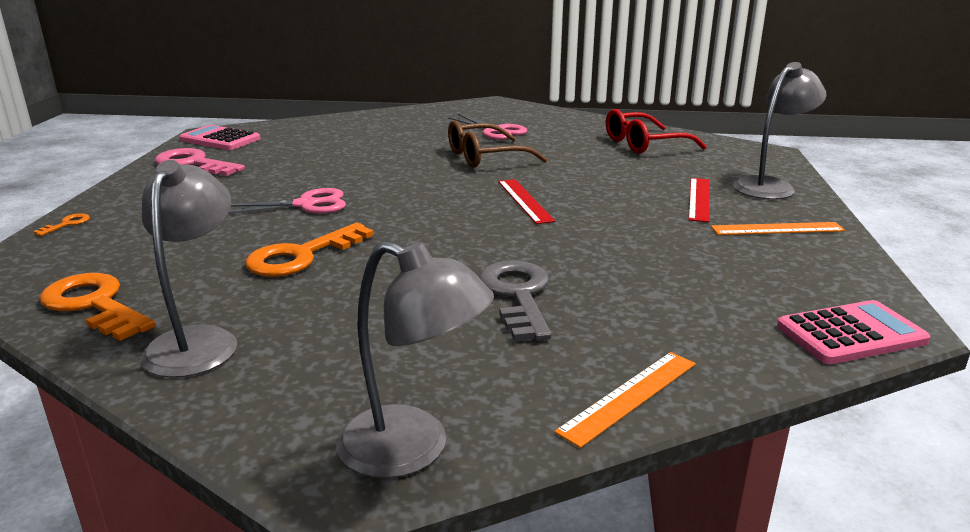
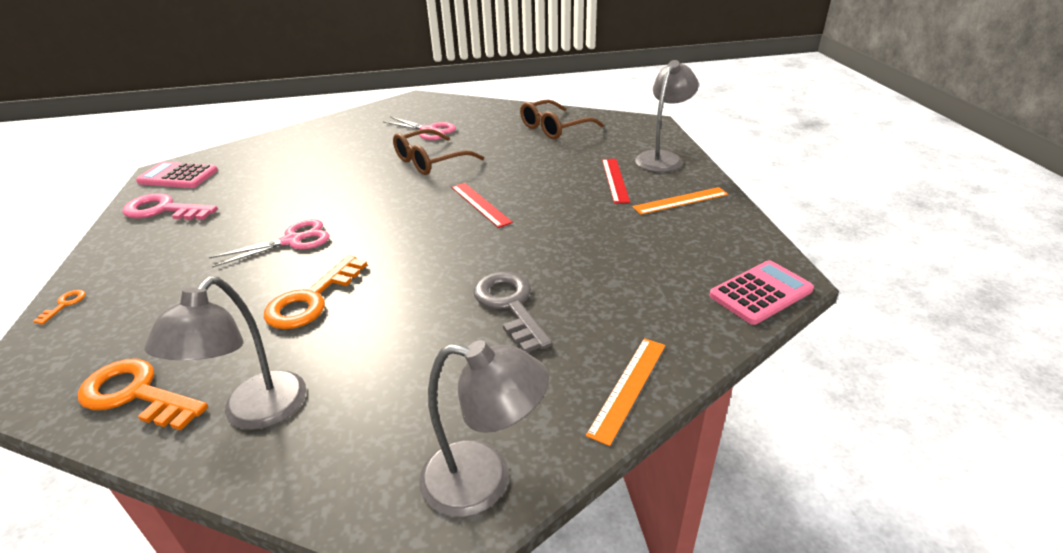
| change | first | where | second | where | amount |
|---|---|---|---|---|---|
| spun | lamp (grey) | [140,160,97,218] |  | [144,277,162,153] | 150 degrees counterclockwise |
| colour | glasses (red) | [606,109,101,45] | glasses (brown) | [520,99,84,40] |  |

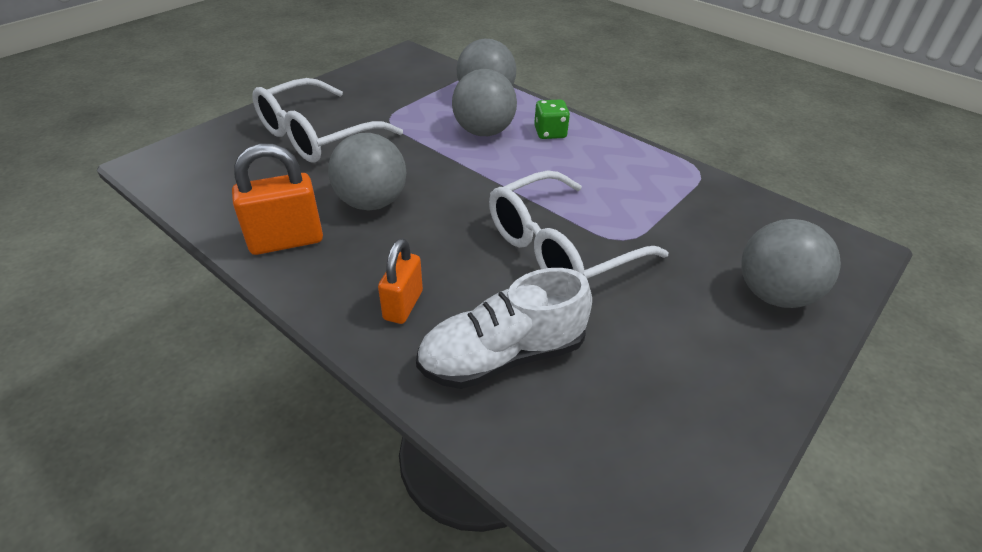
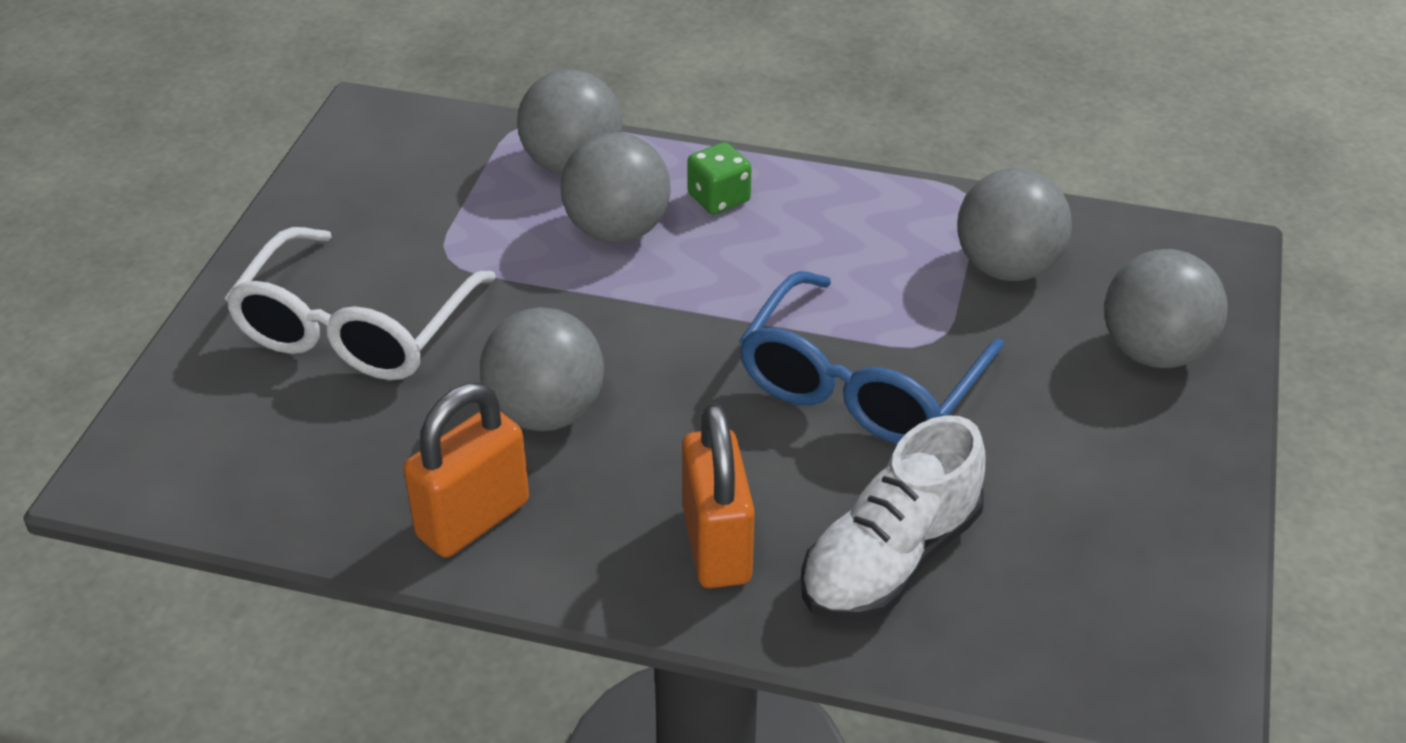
| change | first | where | second | where | amount |
|---|---|---|---|---|---|
| size | padlock (orange) | [378,238,45,86] |  | [682,403,73,185] | x1.50 |
| colour | glasses (white) | [489,170,180,109] | glasses (blue) | [739,271,265,173] |  |
| appeared |  |  | ball (grey) | [957,168,115,113] |  |

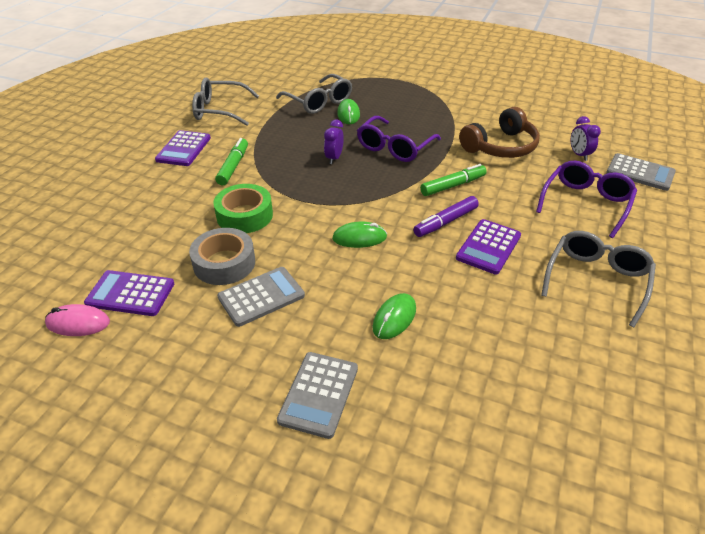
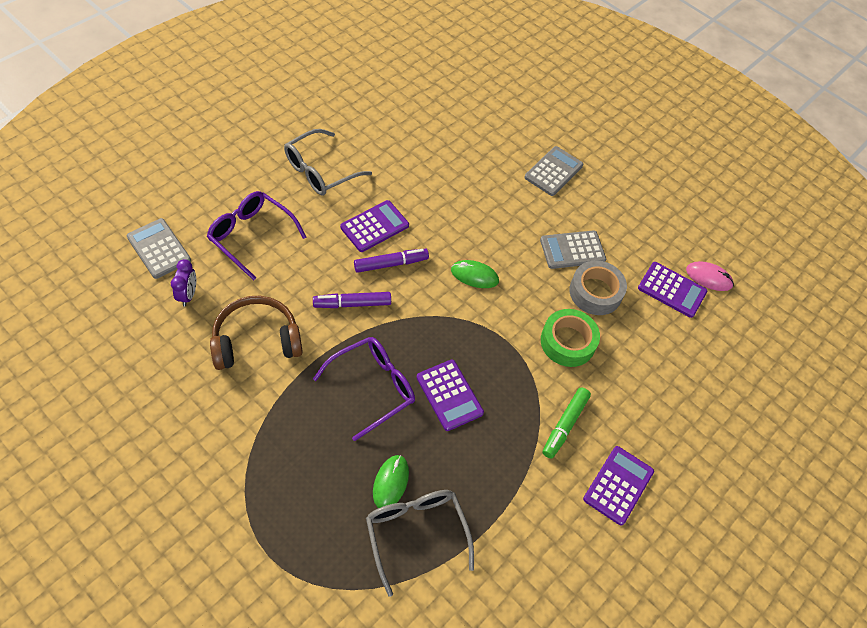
| change | first | where | second | where | amount |
|---|---|---|---|---|---|
| missing | glasses (grey) | [192,78,67,48] |  |  |  |
| exchanged | clock (purple) | [324,120,20,44] | calculator (purple) | [417,359,67,72] |  |
| missing | mouse (green) | [372,293,44,46] |  |  |  |
| colour | marker (green) | [420,164,67,32] | marker (purple) | [313,292,78,16] |  |
| spun | glasses (purple) | [536,161,101,77] |  | [207,191,99,89] | 75 degrees clockwise |

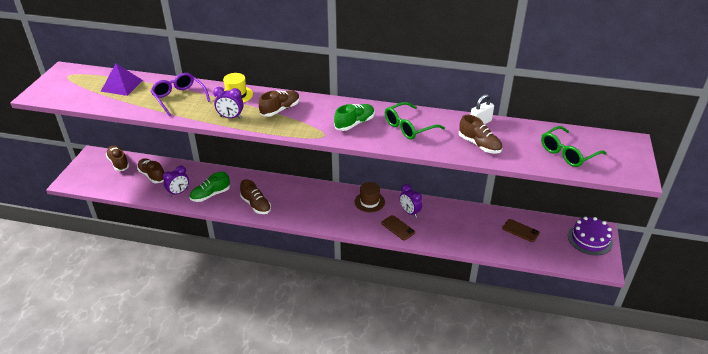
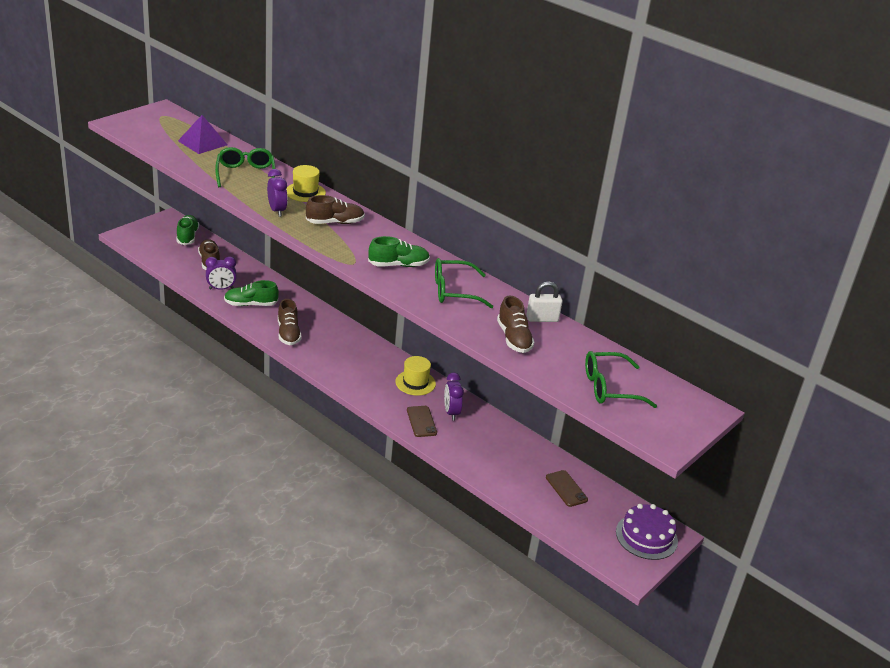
| change | first | where | second | where | amount |
|---|---|---|---|---|---|
| colour | shoe (brown) | [106,145,23,26] | shoe (green) | [176,215,23,30] |  |
| colour | glasses (purple) | [151,73,59,43] | glasses (green) | [215,147,61,40] |  |
| spun | clock (purple) | [213,87,31,32] |  | [267,169,21,48] | 150 degrees counterclockwise |
| colour | hat (brown) | [355,182,30,30] | hat (yellow) | [396,356,40,40] |  |

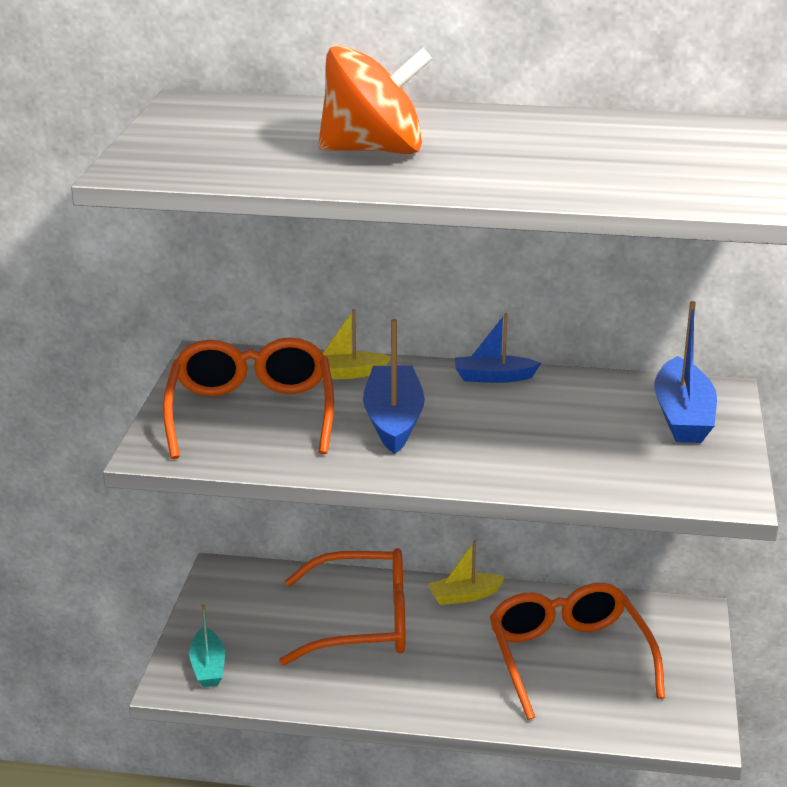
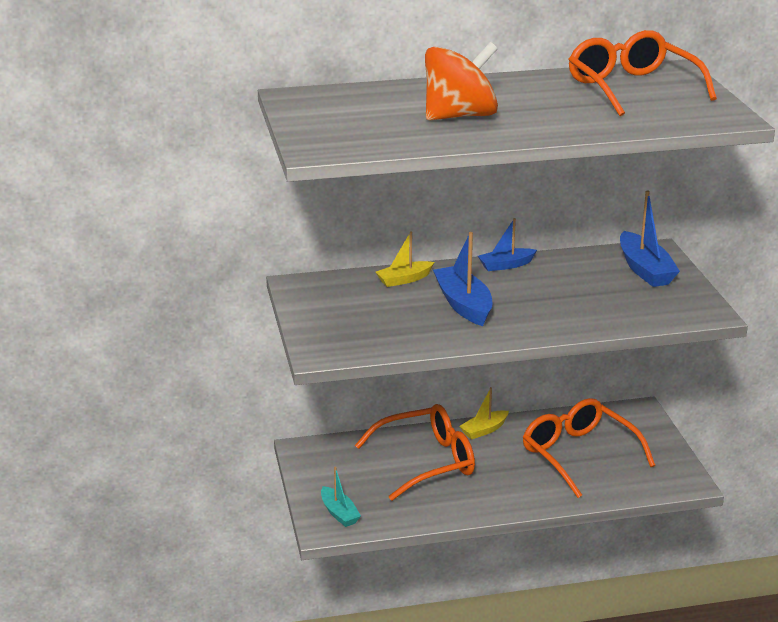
| change | first | where | second | where | amount |
|---|---|---|---|---|---|
| relocated | glasses (orange) | [163,337,171,122] |  | [568,30,149,86] |  |

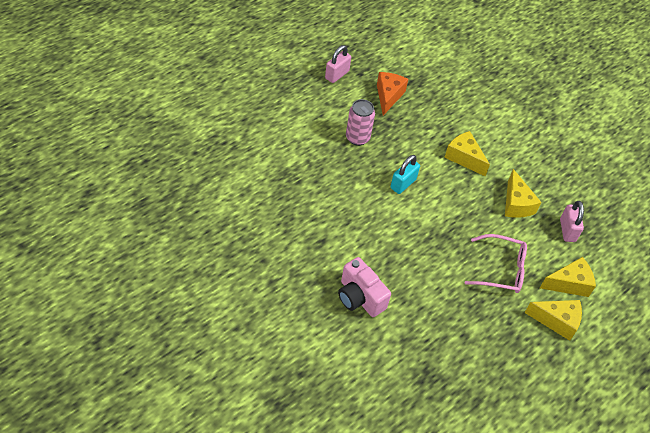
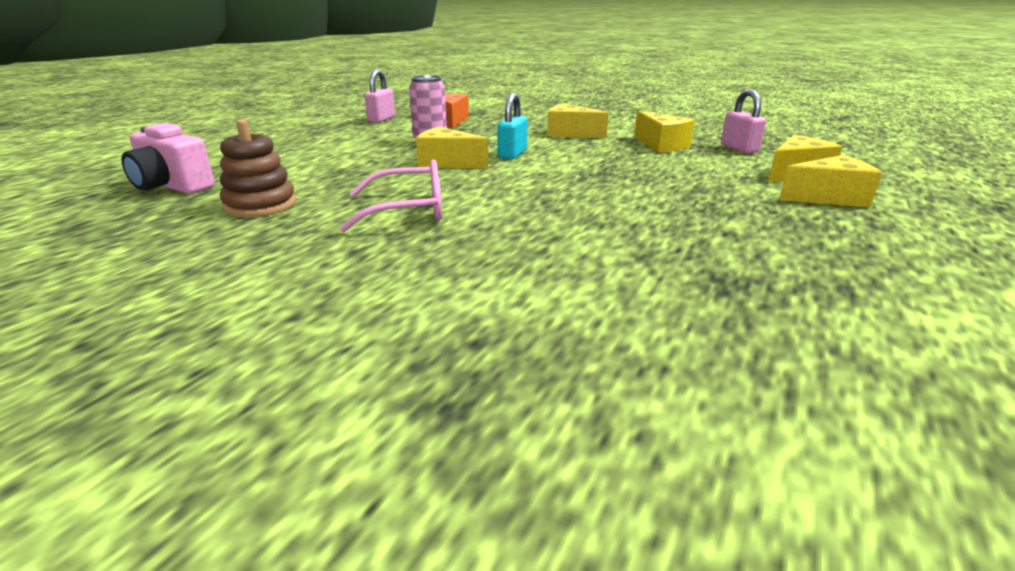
| change | first | where | second | where | amount |
|---|---|---|---|---|---|
| relocated | camera (pink) | [338,257,53,60] |  | [121,123,94,71] |  |
| relocated | glasses (pink) | [465,234,62,59] |  | [340,159,102,73] |  |
| appeared |  |  | stacking toy (brown) | [220,119,76,98] |  |
| appeared |  |  | cheese (yellow) | [416,127,72,41] |  |

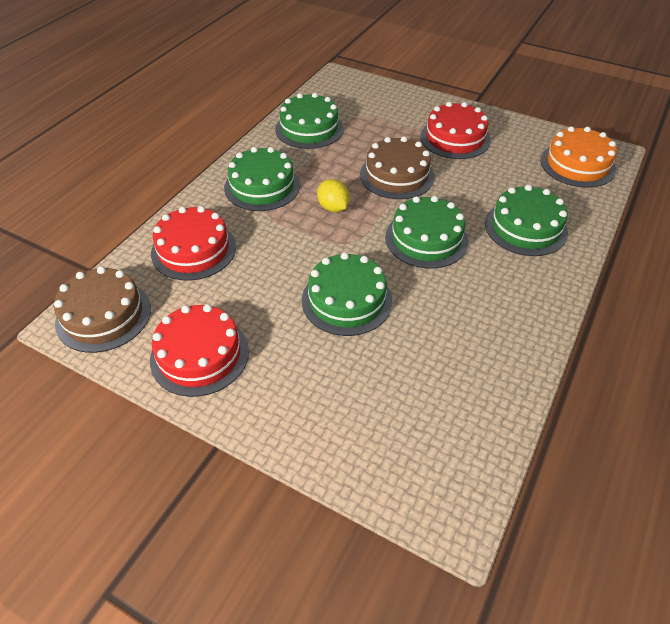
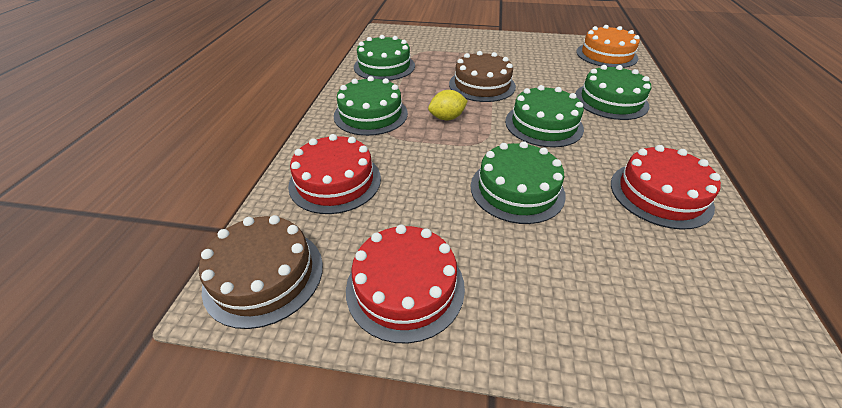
| change | first | where | second | where | amount |
|---|---|---|---|---|---|
| spun | lemon (yellow) | [317,179,33,33] |  | [428,90,40,30] | 60 degrees counterclockwise |
| relocated | cake (red) | [420,102,71,57] |  | [611,145,110,85] |  |

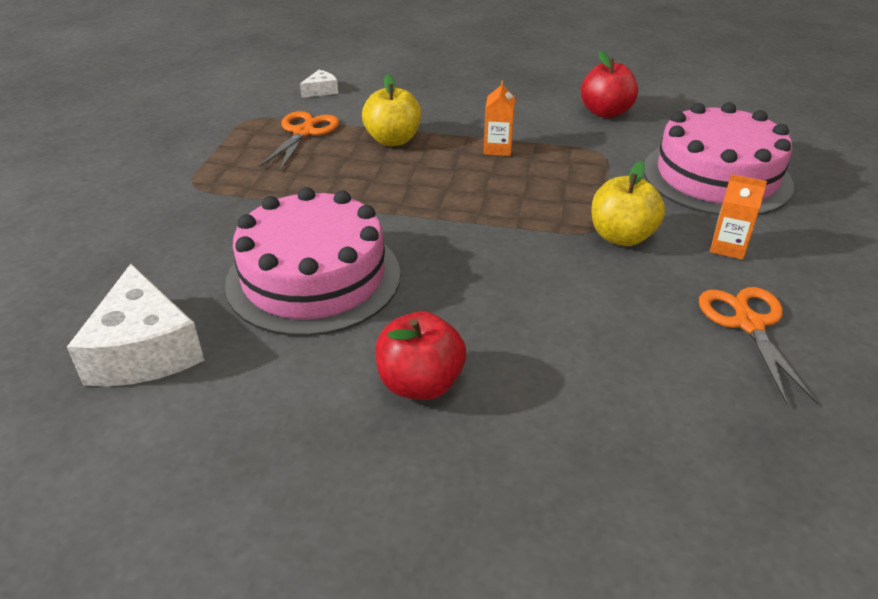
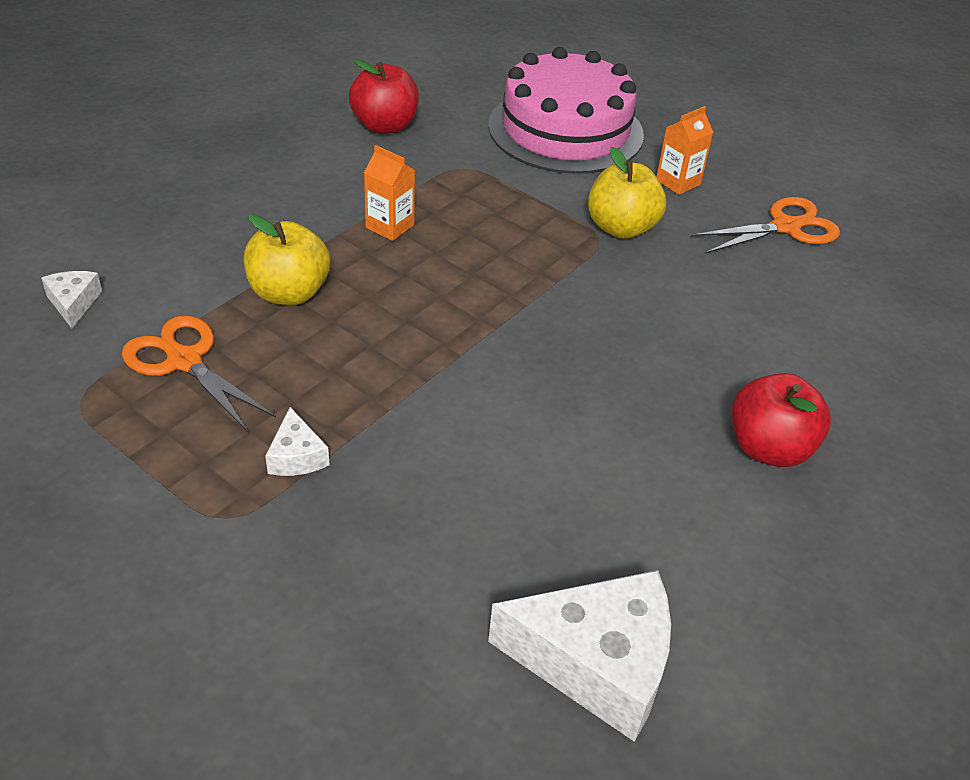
| change | first | where | second | where | amount |
|---|---|---|---|---|---|
| missing | cake (pink) | [225,187,176,149] |  |  |  |
| spun | scissors (orange) | [699,287,119,118] |  | [692,197,148,57] | 135 degrees clockwise |
| appeared |  |  | cheese (white) | [265,407,65,69] |  |

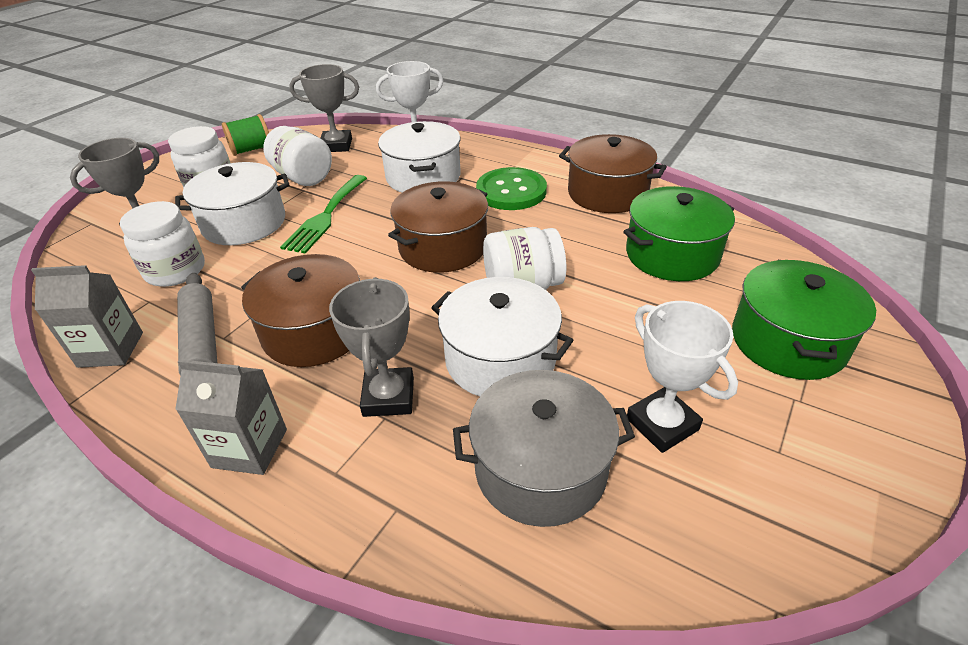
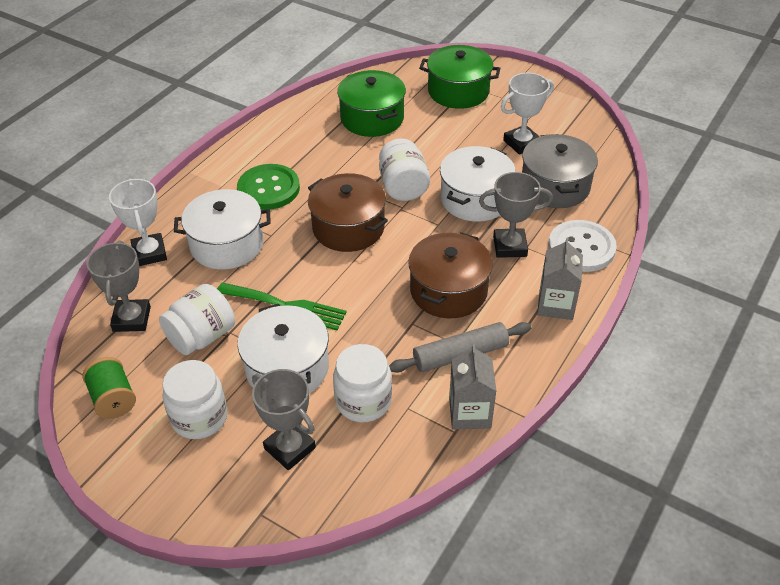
| change | first | where | second | where | amount |
|---|---|---|---|---|---|
| missing | pot (brown) | [559,134,108,79] |  |  |  |
| appeared |  |  | button (white) | [548,220,69,52] |  |

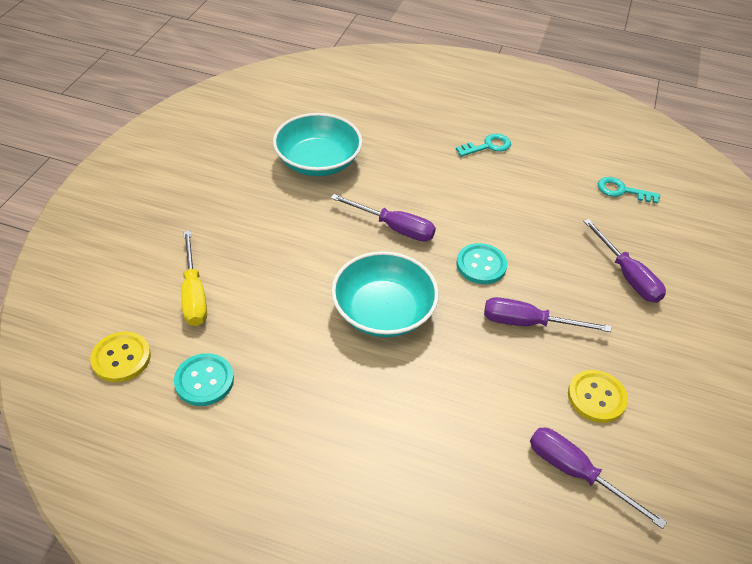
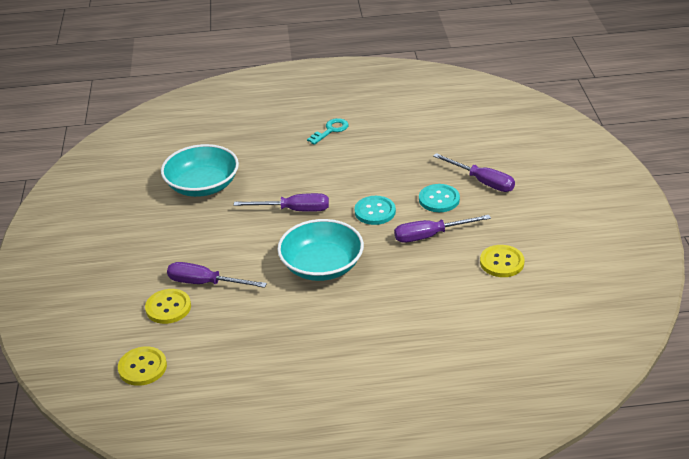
| change | first | where | second | where | amount |
|---|---|---|---|---|---|
| relocated | button (turquoise) | [174,353,60,53] |  | [419,184,41,28] |  |
| exchanged | screwdriver (yellow) | [181,231,26,95] | button (yellow) | [145,289,46,35] |  |
| relocated | screwdriver (purple) | [530,428,137,101] |  | [167,262,100,26] |  |
| missing | key (turquoise) | [598,177,62,27] |  |  |  |

